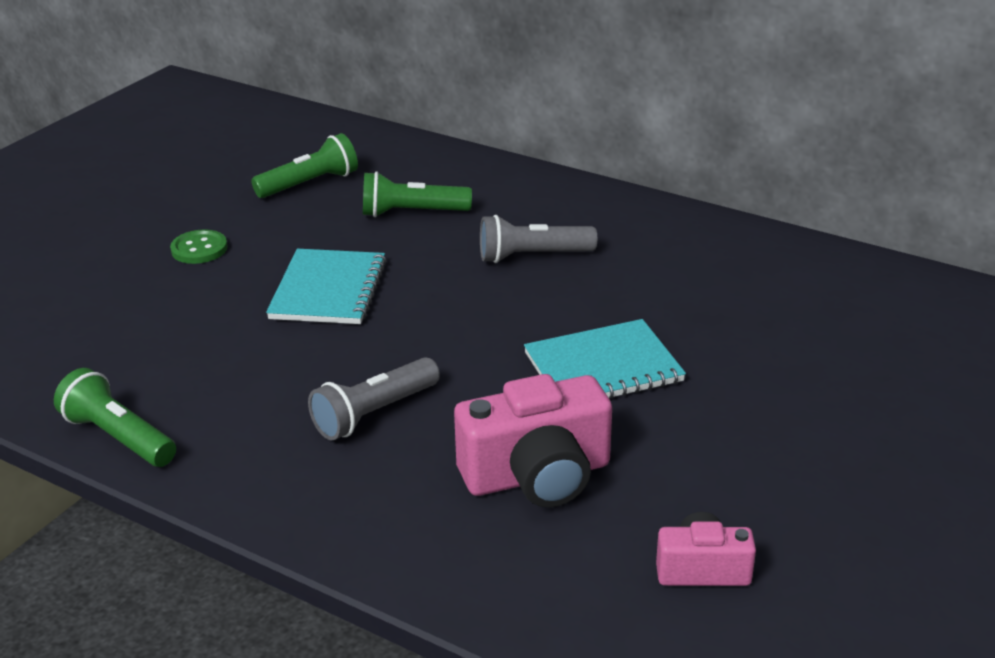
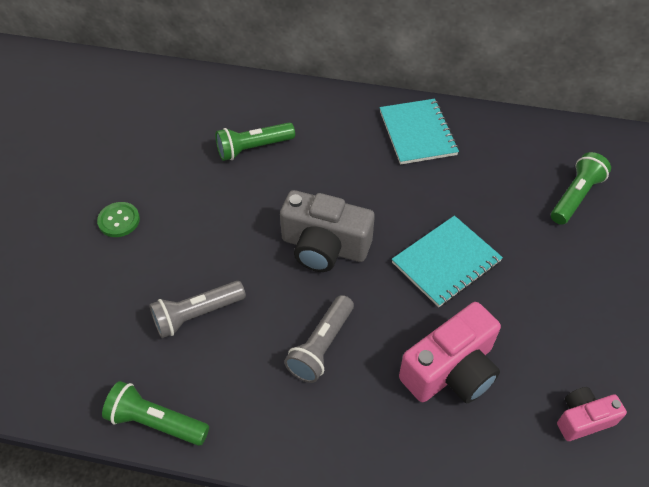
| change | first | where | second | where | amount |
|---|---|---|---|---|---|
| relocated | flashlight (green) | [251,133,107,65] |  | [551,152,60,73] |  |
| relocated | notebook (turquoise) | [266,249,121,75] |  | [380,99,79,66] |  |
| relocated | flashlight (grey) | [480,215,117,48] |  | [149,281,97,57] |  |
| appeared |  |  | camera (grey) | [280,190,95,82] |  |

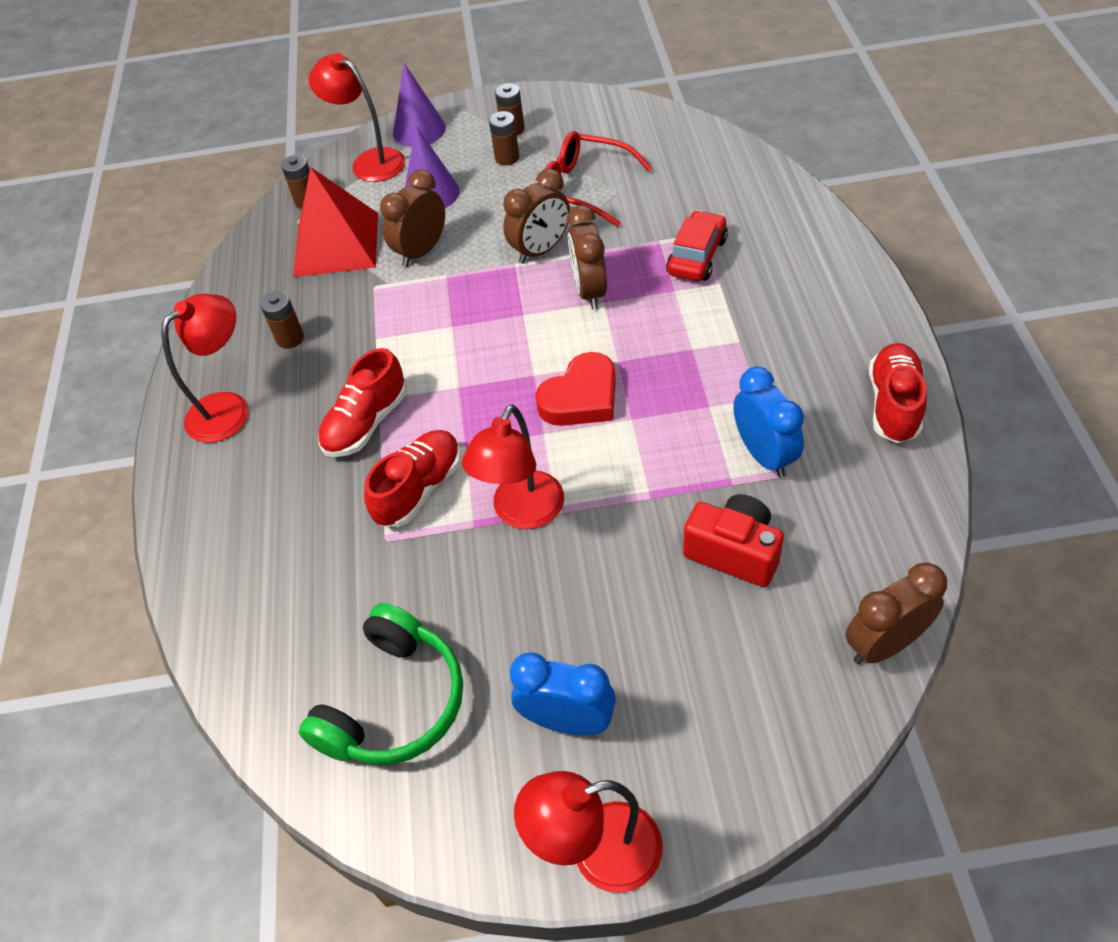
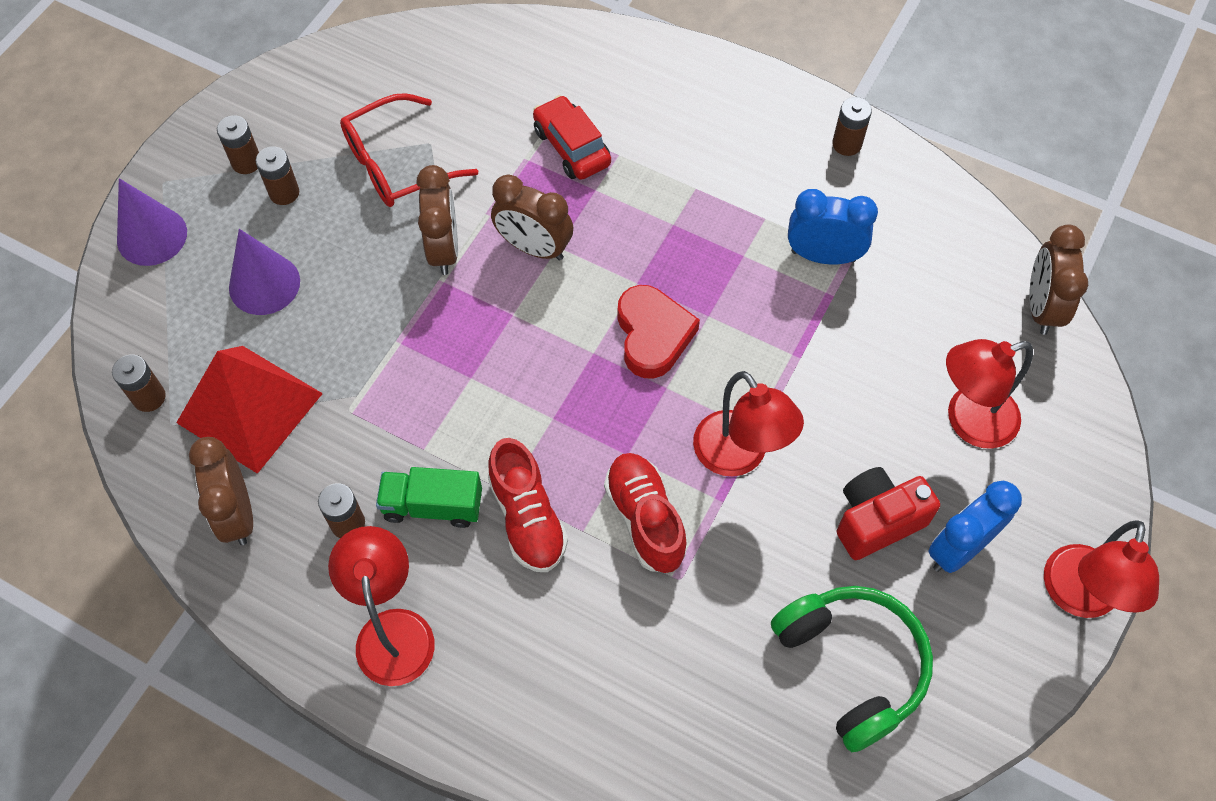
| change | first | where | second | where | amount |
|---|---|---|---|---|---|
| relocated | lamp (red) | [309,53,96,129] |  | [946,339,87,110] |  |
| relocated | clock (brown) | [380,169,65,98] |  | [189,437,64,108] |  |
| relocated | camera (red) | [683,494,101,93] |  | [837,467,103,93] |  |
| exchanged | shoe (red) | [869,343,58,100] | battery (brown) | [832,97,40,59] |  |
| appeared |  |  | truck (green) | [376,467,106,61] |  |

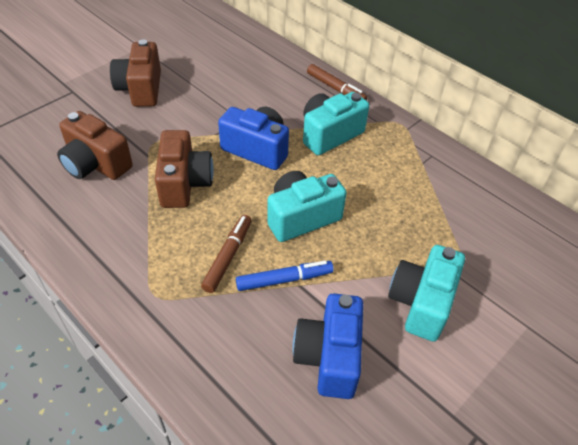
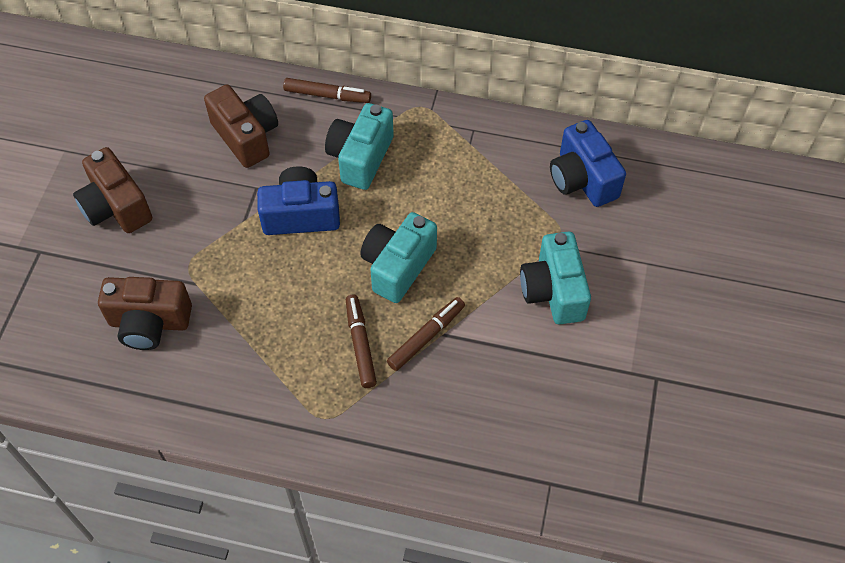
| change | first | where | second | where | amount |
|---|---|---|---|---|---|
| relocated | camera (brown) | [155,130,59,78] |  | [204,85,74,83] |  |
| colour | marker (blue) | [236,261,98,30] | marker (brown) | [387,297,78,74] |  |
| relocated | camera (blue) | [292,293,71,106] |  | [550,120,76,87] |  |

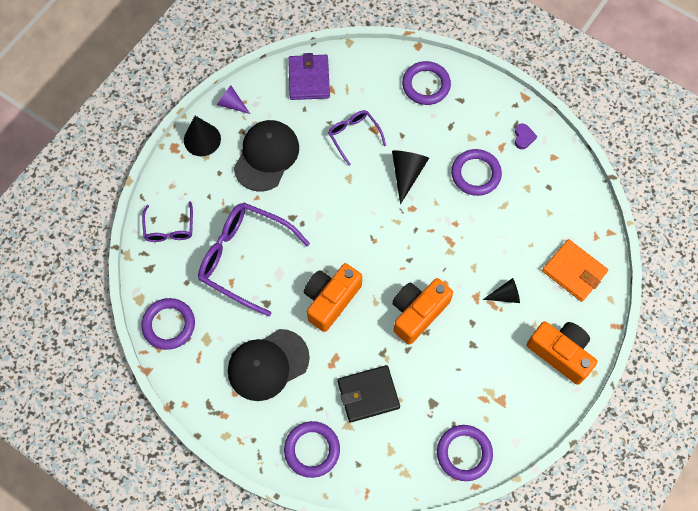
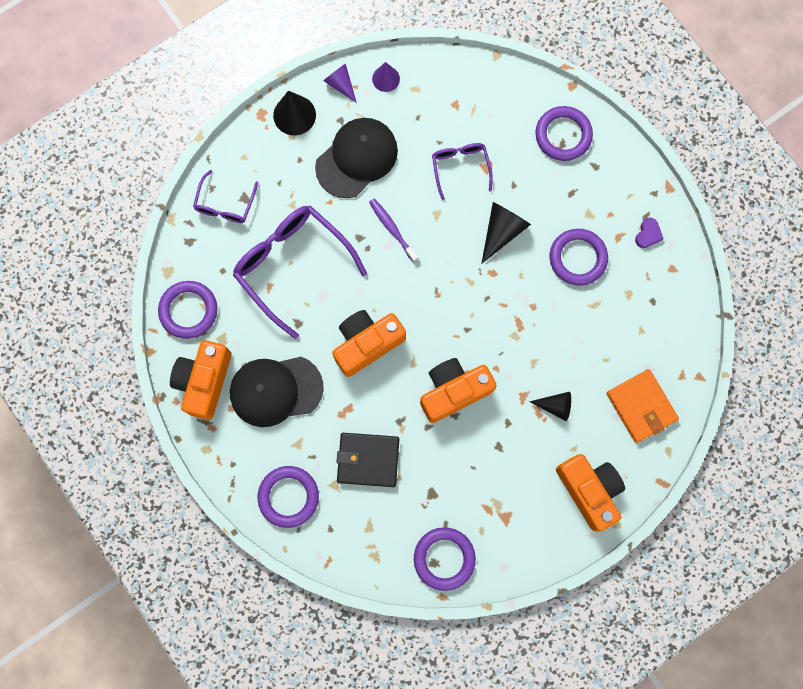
| change | first | where | second | where | amount |
|---|---|---|---|---|---|
| missing | wallet (purple) | [288,53,42,47] |  |  |  |
| appeared |  |  | camera (orange) | [170,340,62,80] |  |
| appeared |  |  | toothbrush (purple) | [369,199,50,64] |  |
| appeared |  |  | cone (purple) | [372,62,28,30] |  |

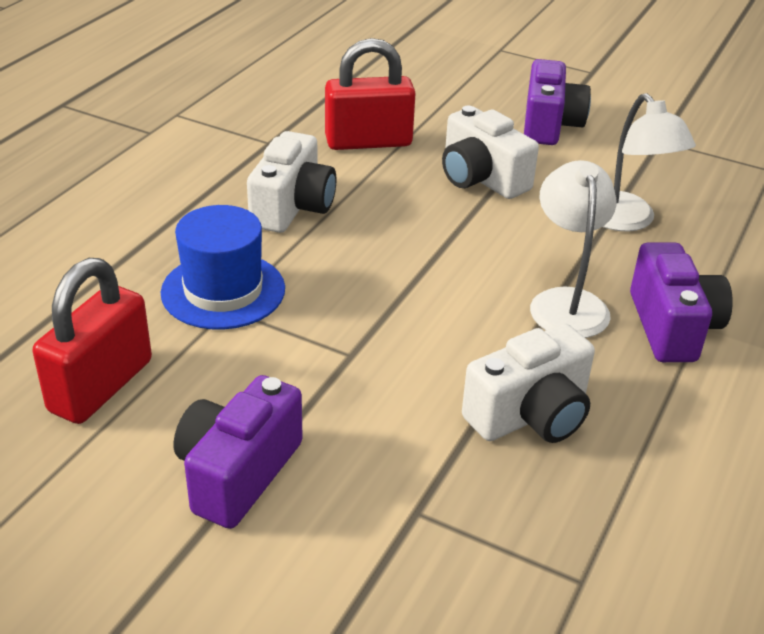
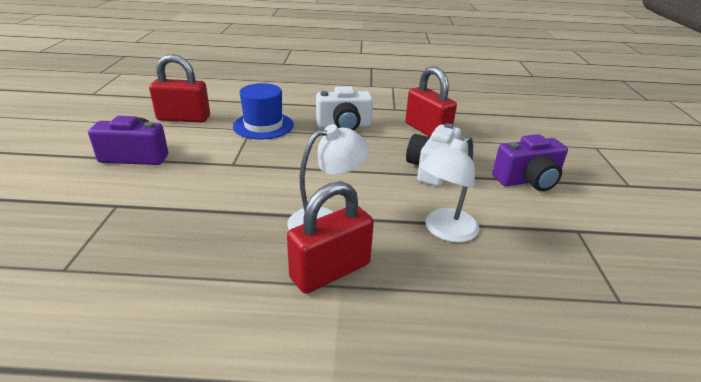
| change | first | where | second | where | amount |
|---|---|---|---|---|---|
| missing | camera (white) | [462,324,133,119] |  |  |  |
| exchanged | camera (purple) | [630,243,103,119] | padlock (red) | [287,181,87,113] |  |

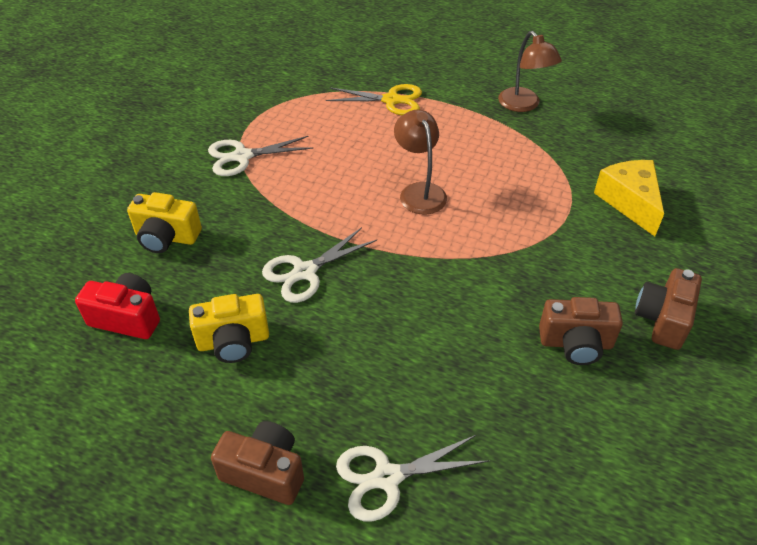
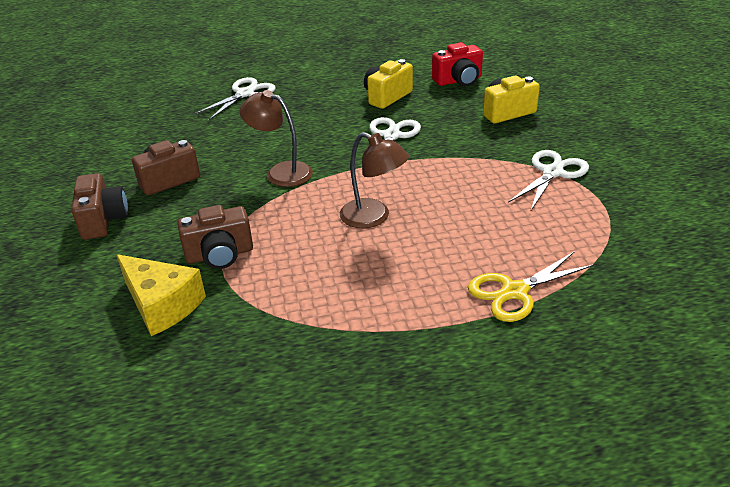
| change | first | where | second | where | amount |
|---|---|---|---|---|---|
| relocated | camera (brown) | [211,421,93,84] |  | [177,205,76,64] |  |
| relocated | lamp (brown) | [498,31,64,81] |  | [239,90,74,97] |  |

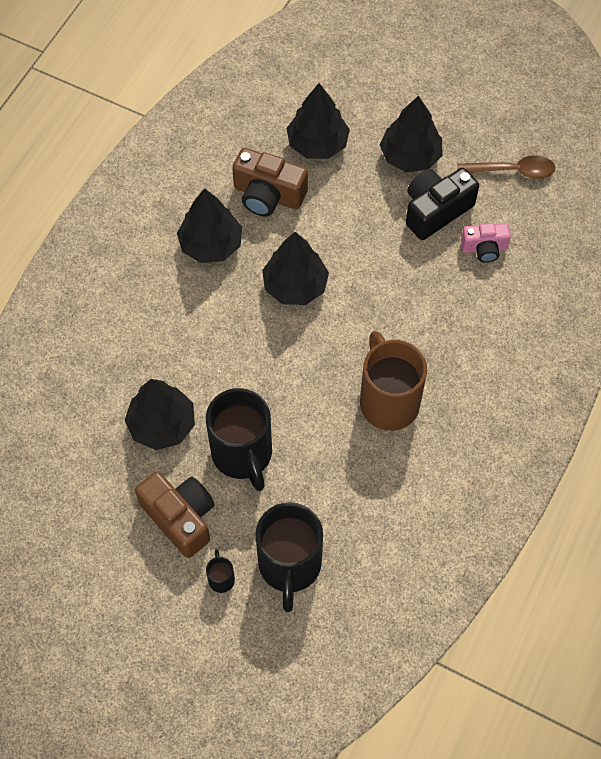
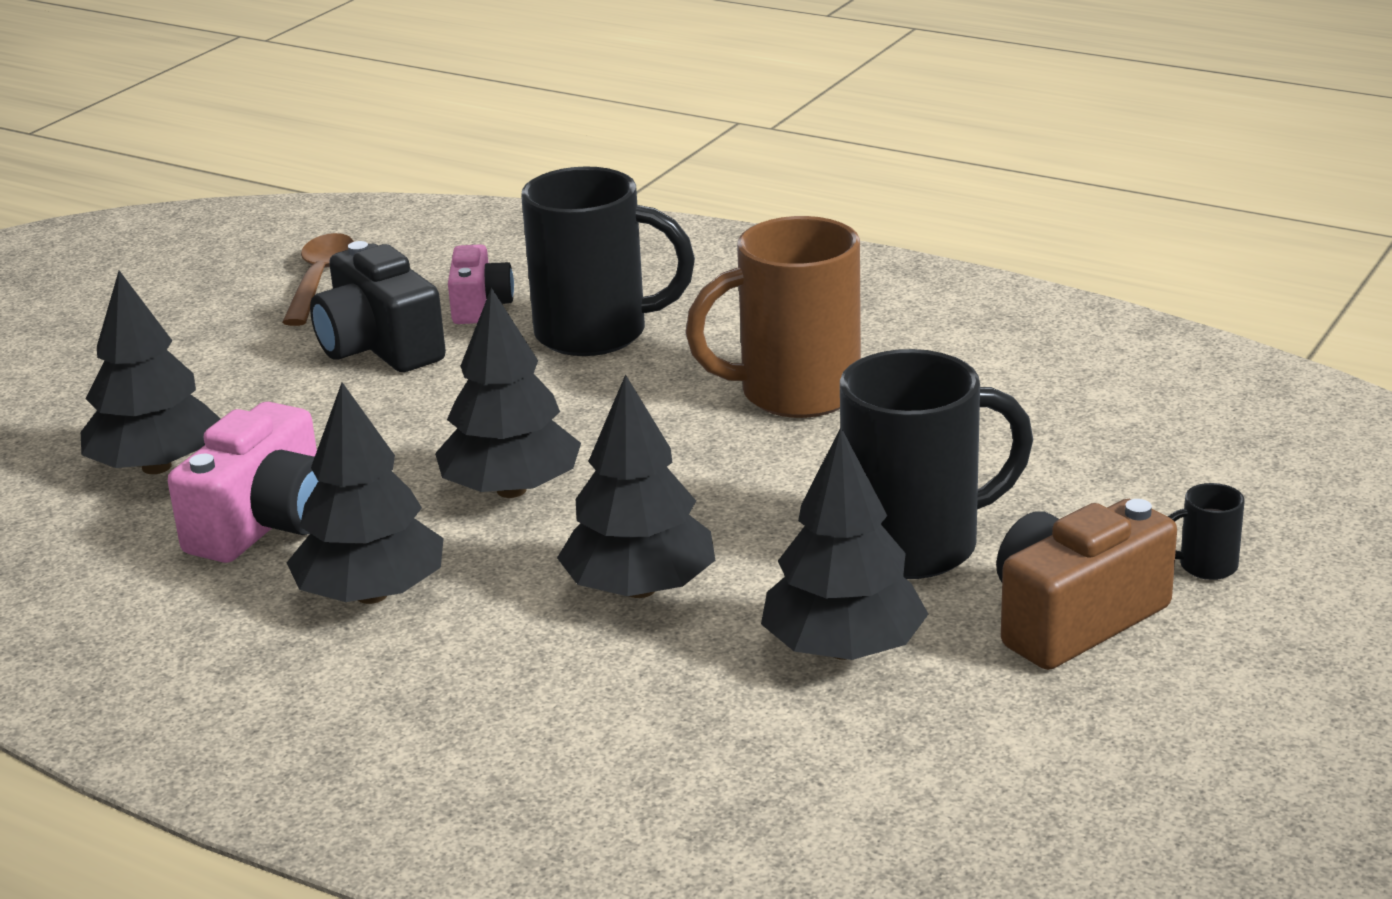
| change | first | where | second | where | amount |
|---|---|---|---|---|---|
| colour | camera (brown) | [232,148,76,69] | camera (pink) | [168,402,150,161] |  |
| relocated | mug (black) | [255,502,68,110] |  | [521,166,174,190] |  |
| relocated | tree (black) | [380,96,62,76] |  | [557,374,158,224] |  |

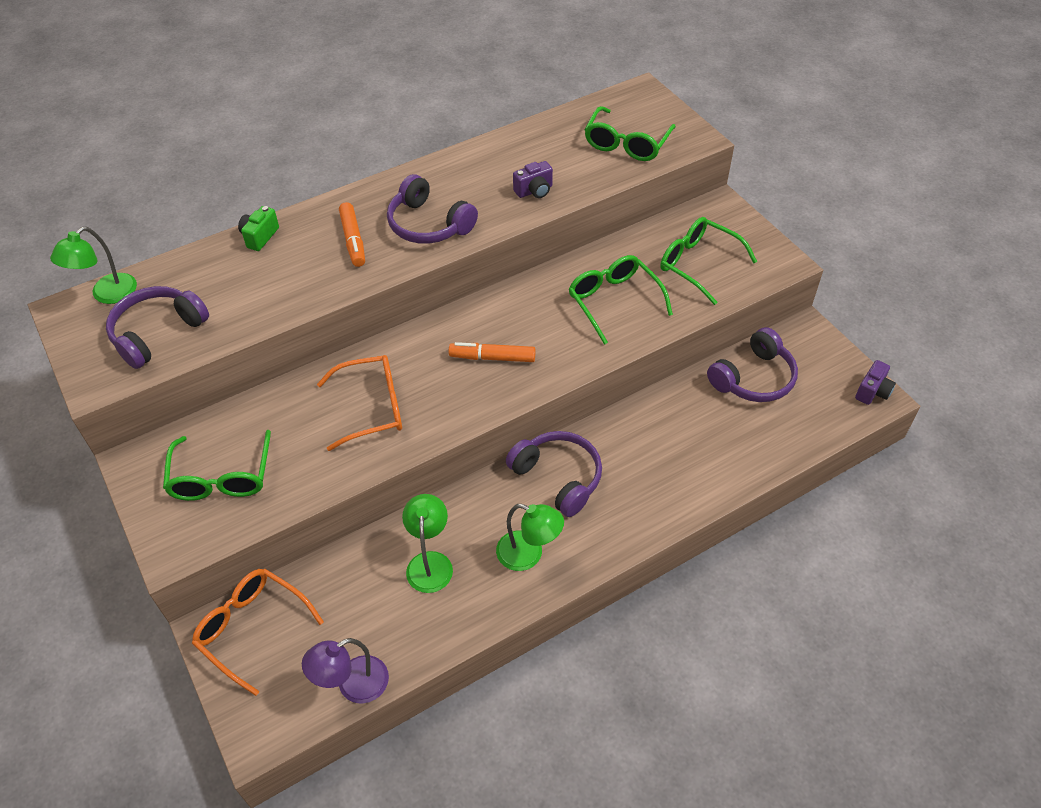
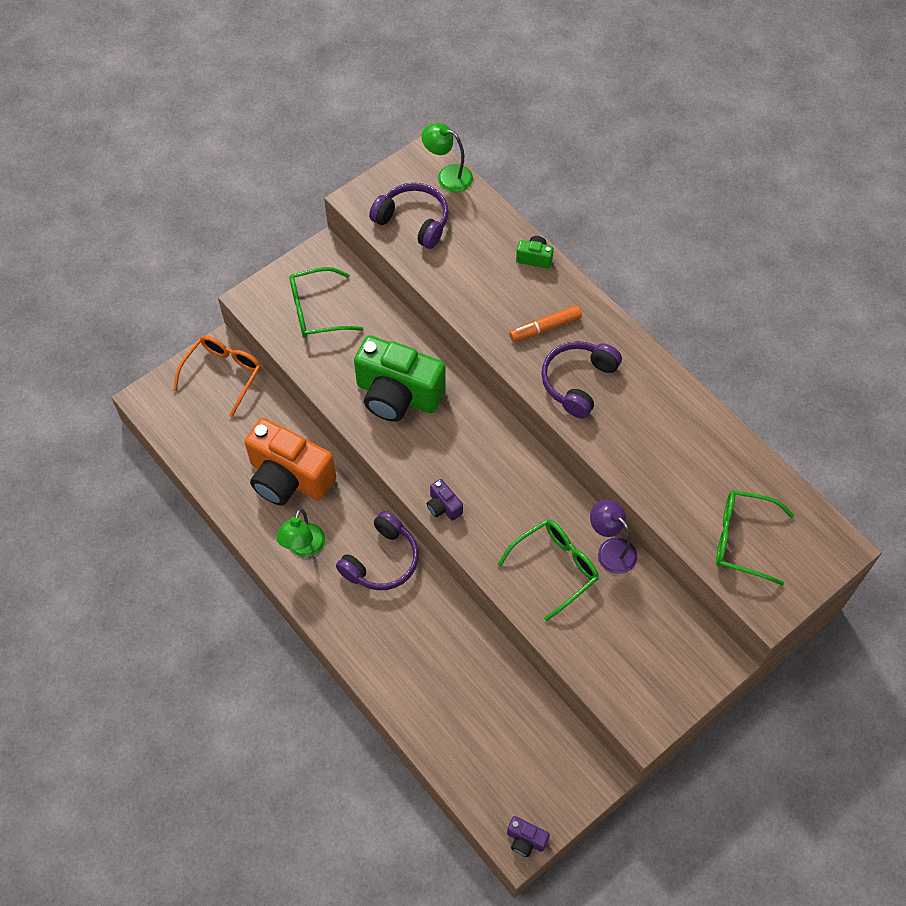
| change | first | where | second | where | amount |
|---|---|---|---|---|---|
| relocated | lamp (purple) | [302,638,87,66] |  | [590,499,47,75] |  |
| exchanged | glasses (orange) | [317,355,85,96] | camera (green) | [354,335,92,87] |  |
| exchanged | lamp (green) | [402,494,51,99] | camera (orange) | [245,418,91,88] |  |
| missing | marker (orange) | [449,342,87,20] |  |  |  |
| relocated | camera (purple) | [513,161,40,37] |  | [427,479,36,42] |  |
| missing | glasses (green) | [660,217,97,88] |  |  |  |
| missing | headphones (purple) | [707,327,91,75] |  |  |  |

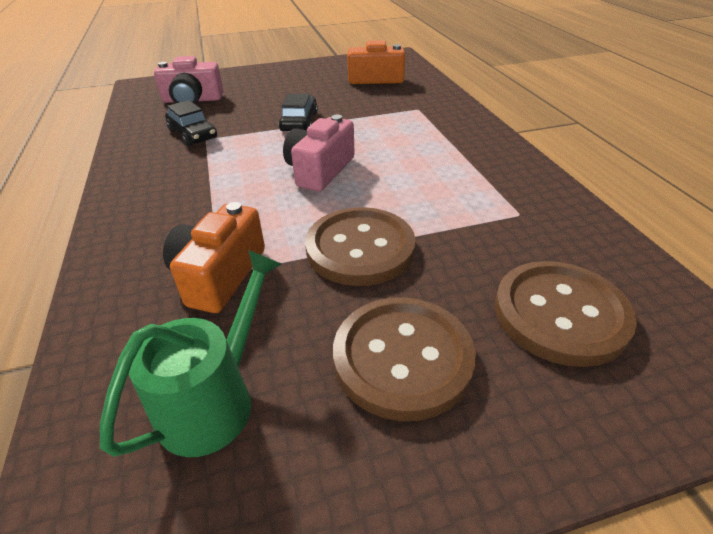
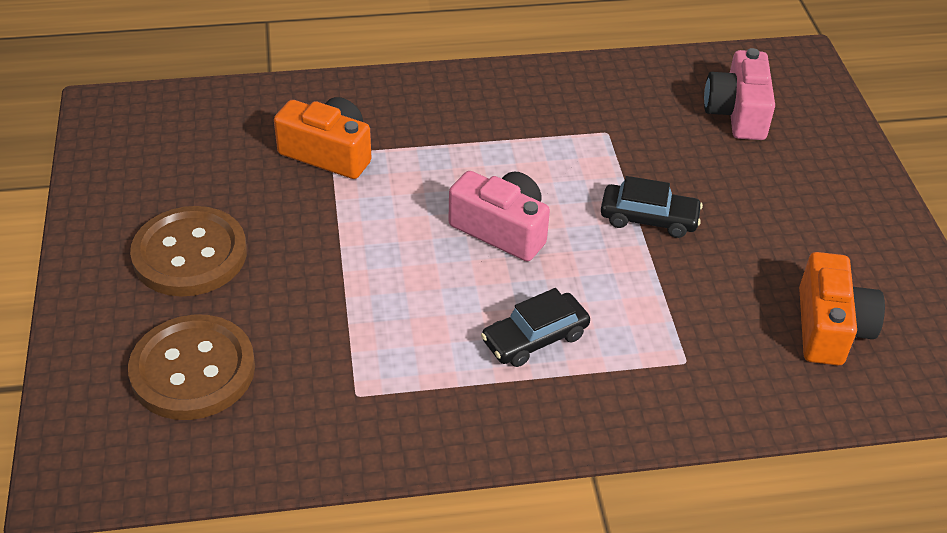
| change | first | where | second | where | amount |
|---|---|---|---|---|---|
| missing | watering can (green) | [100,250,182,207] |  |  |  |
| relocated | car (black) | [165,100,52,46] |  | [481,288,109,79] |  |
| missing | button (brown) | [305,207,111,79] |  |  |  |

